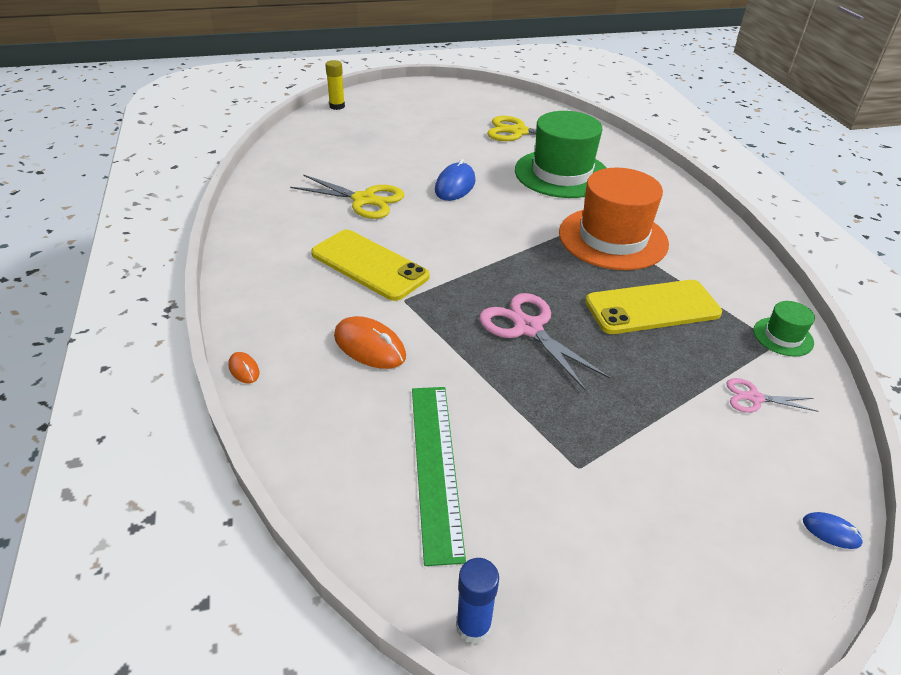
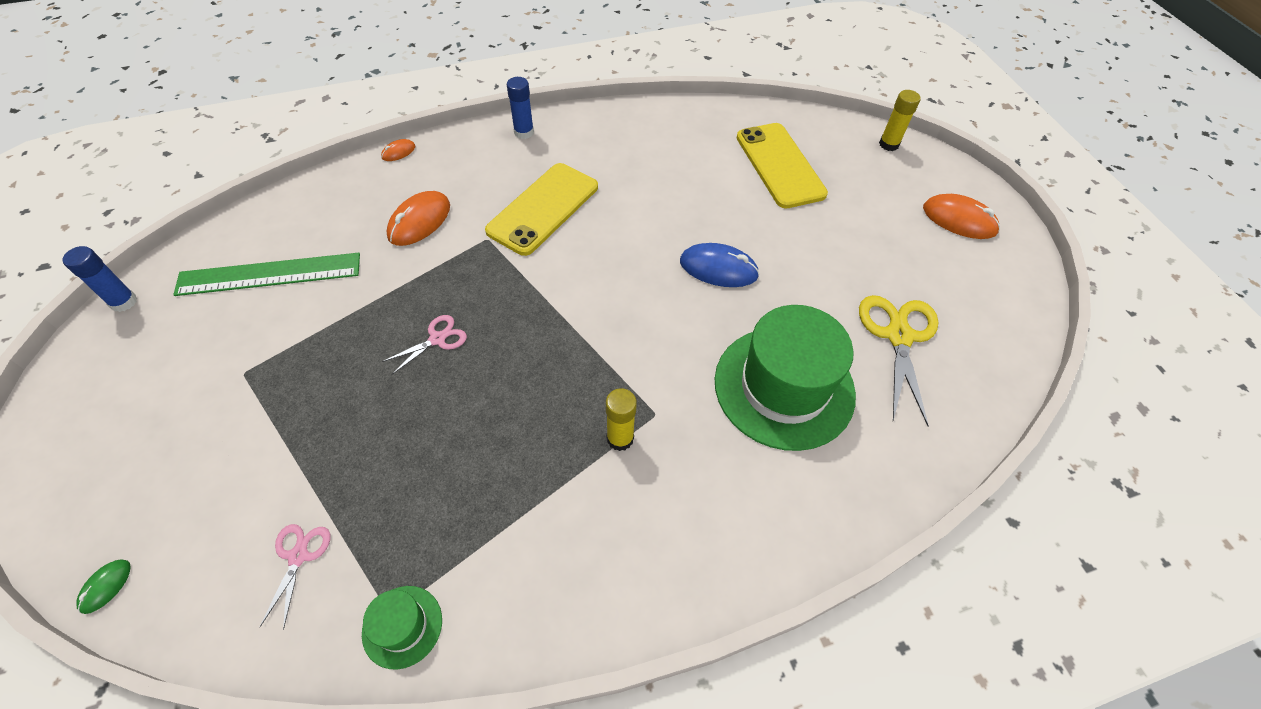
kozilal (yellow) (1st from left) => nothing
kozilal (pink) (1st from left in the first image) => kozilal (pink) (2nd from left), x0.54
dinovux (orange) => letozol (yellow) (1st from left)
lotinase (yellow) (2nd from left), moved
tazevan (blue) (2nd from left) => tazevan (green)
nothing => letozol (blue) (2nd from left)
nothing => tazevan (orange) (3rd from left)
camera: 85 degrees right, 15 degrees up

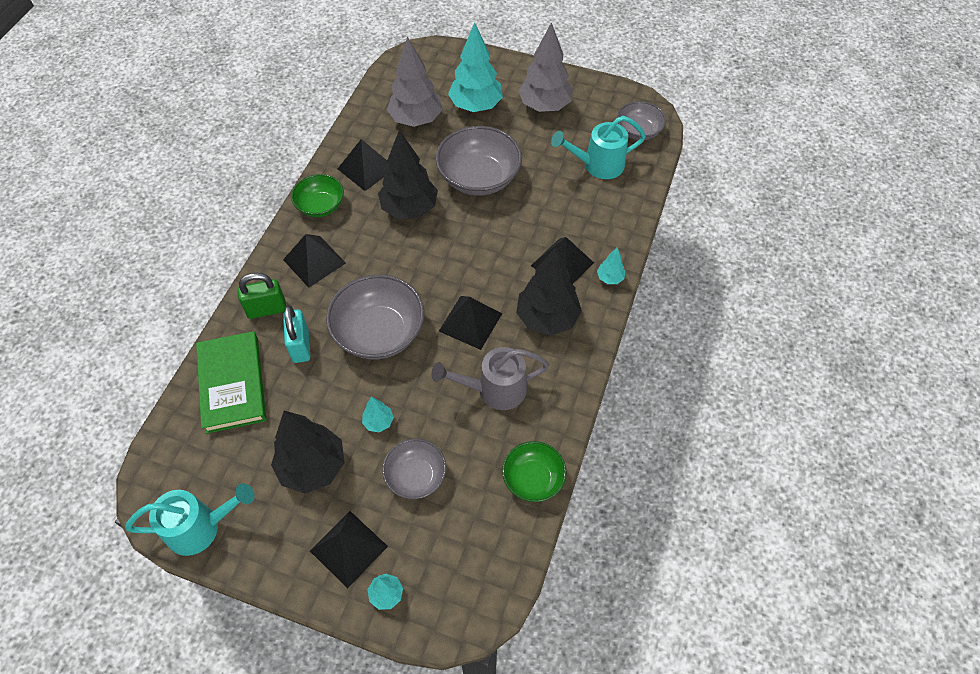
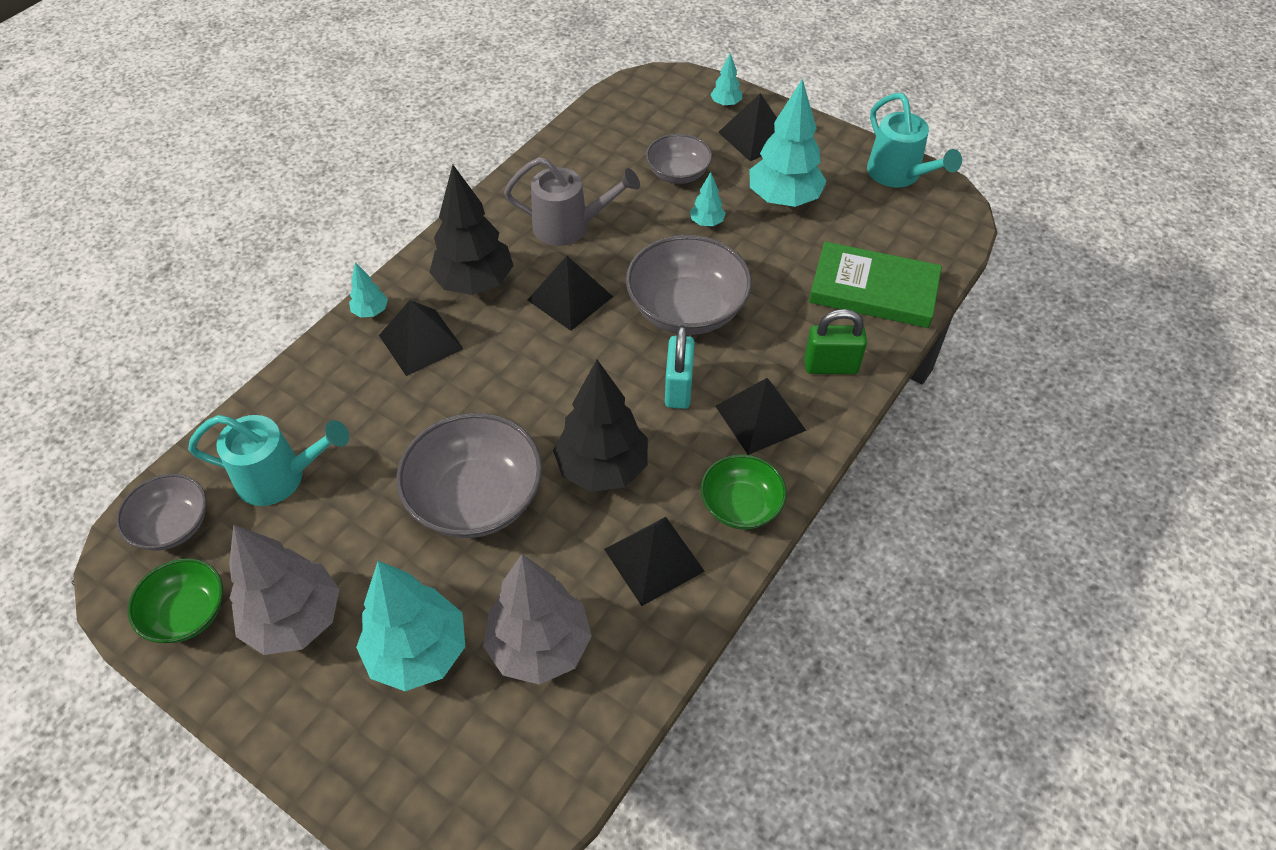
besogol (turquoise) (1st from left in the first image) => besogol (turquoise) (2nd from left), 120 degrees counterclockwise
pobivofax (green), 75 degrees counterclockwise
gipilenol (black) (1st from left) => gipilenol (turquoise) (5th from left)
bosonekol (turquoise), moved
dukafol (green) (2nd from left in the first image) => dukafol (green) (1st from left), moved
camera: 165 degrees left, 5 degrees down

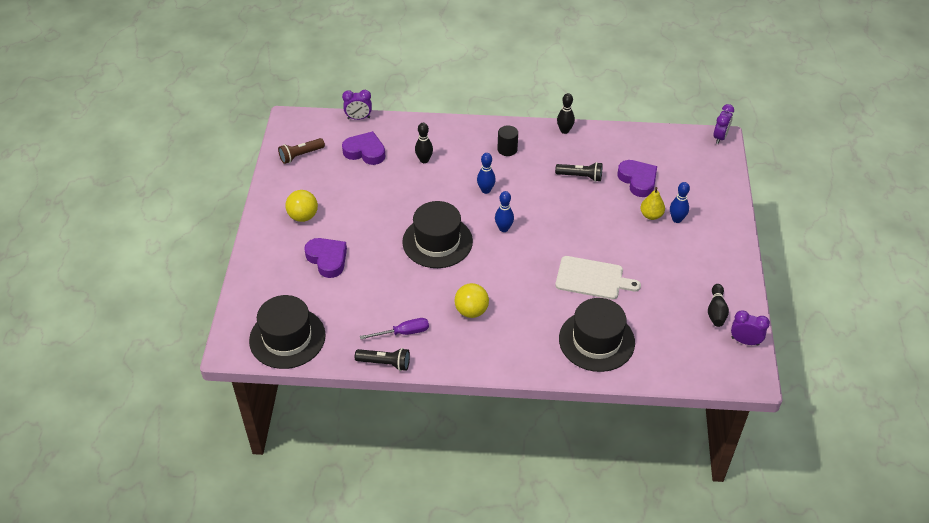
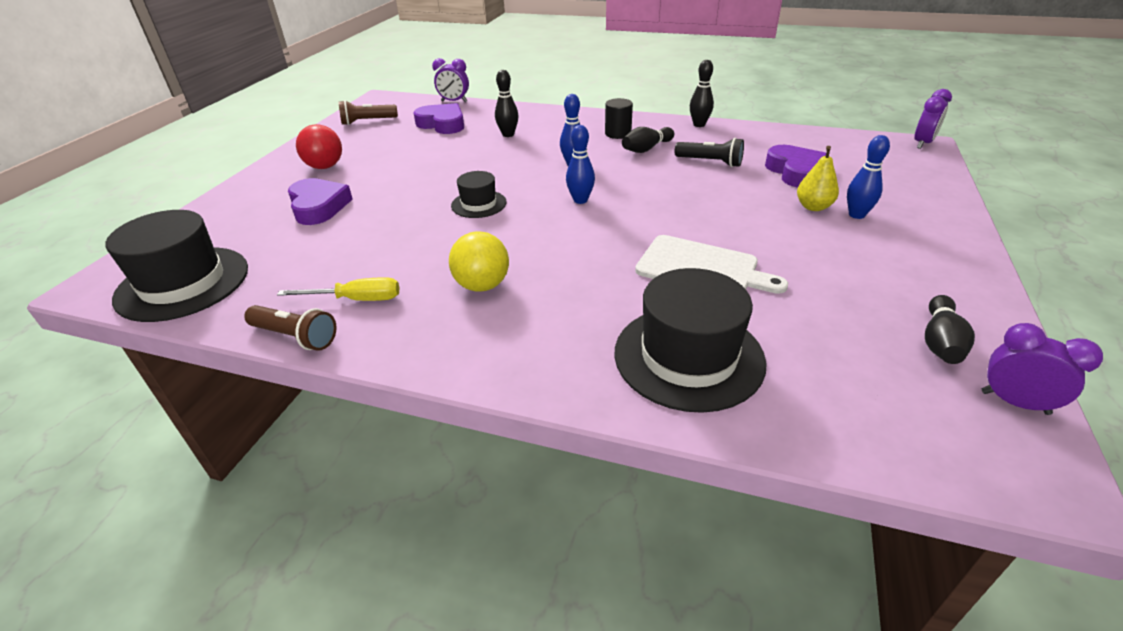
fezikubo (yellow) (1st from left) => fezikubo (red)
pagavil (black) (1st from left) => pagavil (brown) (1st from left)
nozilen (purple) => nozilen (yellow)
dinovux (black) (2nd from left), x0.53
nothing => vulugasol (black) (2nd from left)
camera: 15 degrees right, 10 degrees down

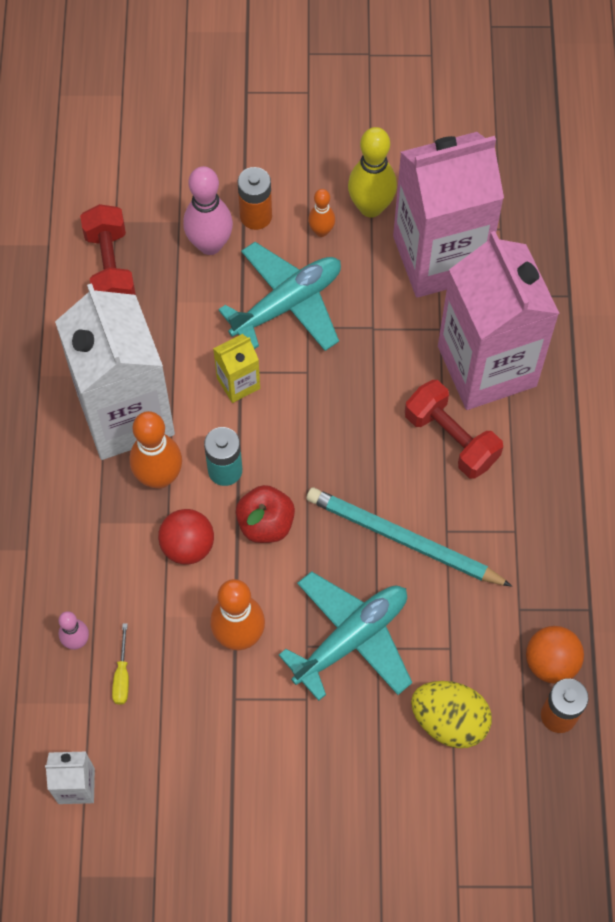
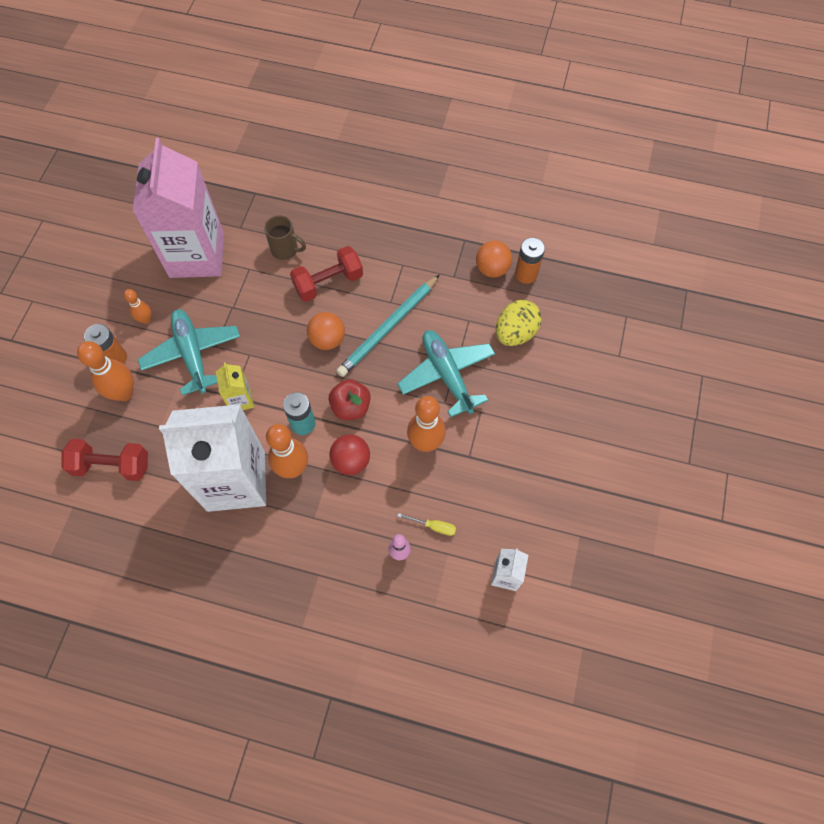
vulugasol (pink) (2nd from left) => vulugasol (orange) (1st from left)
vulugasol (yellow) => nothing
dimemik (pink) (2nd from left) => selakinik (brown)
nothing => fezikubo (orange) (1st from left)
camera: 75 degrees left, 0 degrees up

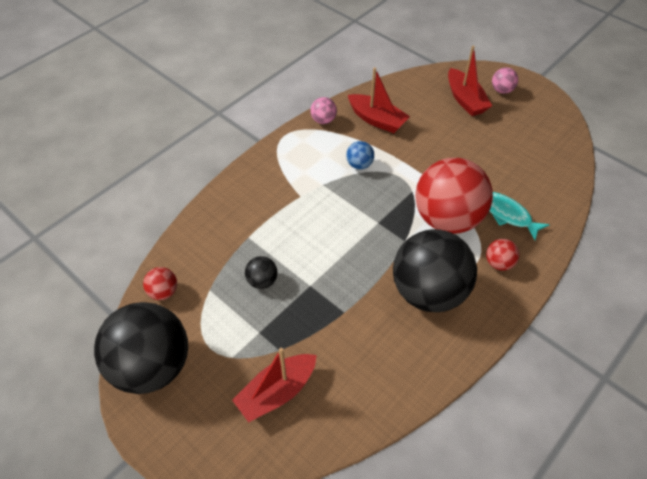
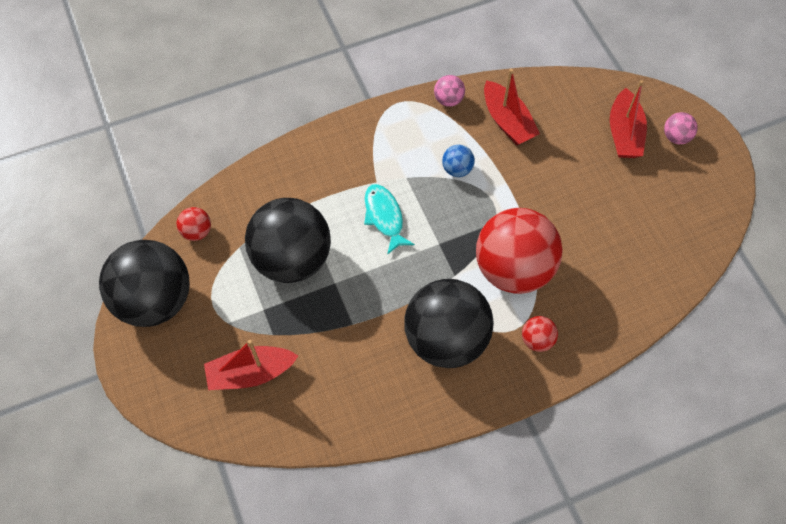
fezikubo (black) (2nd from left), x2.43
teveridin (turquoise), moved
camera: 25 degrees right, 10 degrees up

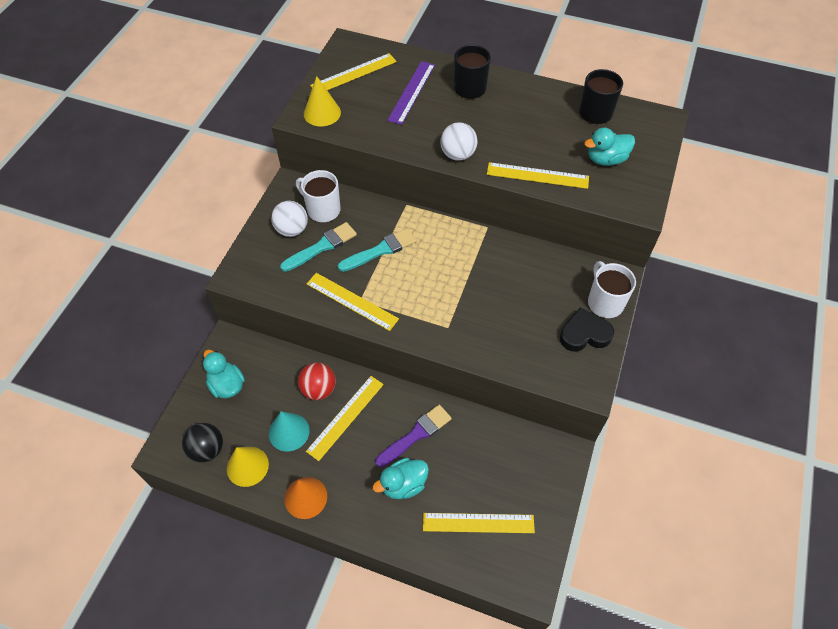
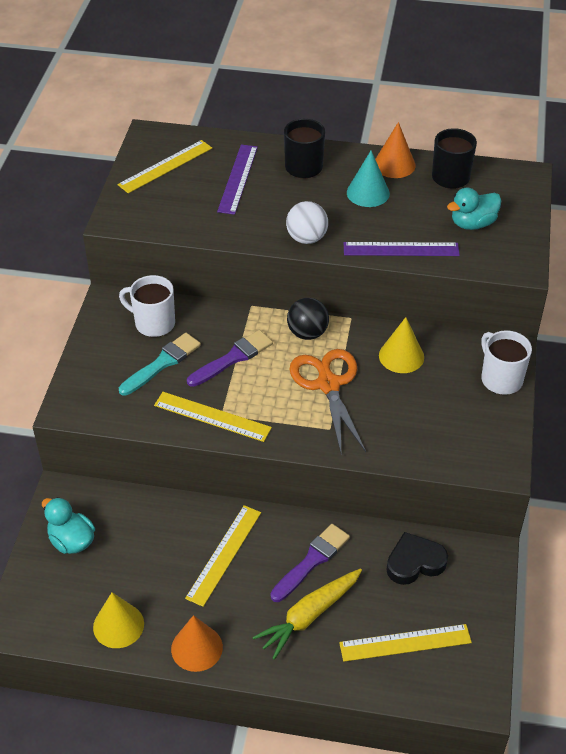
fezikubo (black), moved
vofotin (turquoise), moved
fezikubo (white) (1st from left) => nothing
fezikubo (red) => nothing
vofotin (yellow) (2nd from left), moved
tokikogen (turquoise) (2nd from left) => tokikogen (purple) (1st from left)
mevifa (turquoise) (2nd from left) => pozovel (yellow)
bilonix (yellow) (5th from left) => bilonix (purple) (2nd from left)
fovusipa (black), moved
nothing => kozilal (orange)
nothing => vofotin (orange) (2nd from left)
camera: 10 degrees left, 10 degrees down

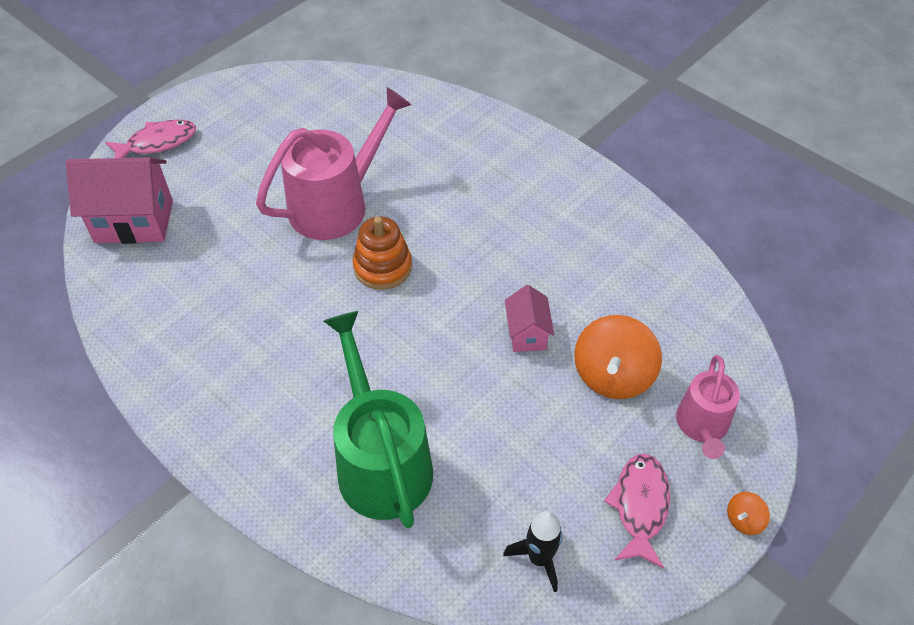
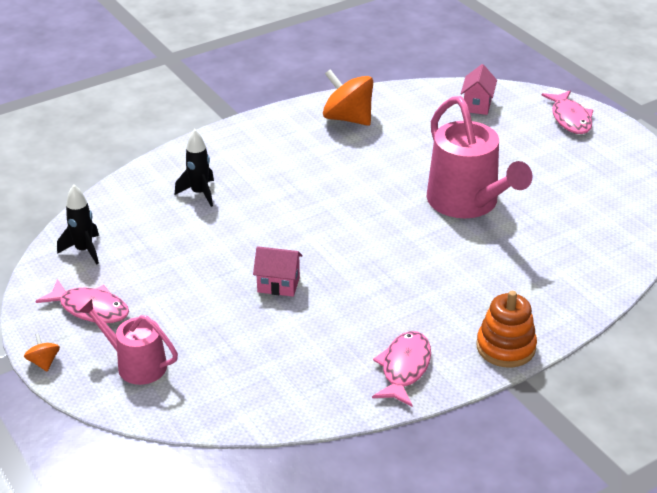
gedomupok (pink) (1st from left in the first image) => gedomupok (pink) (2nd from left), x0.54
besogol (green) => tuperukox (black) (2nd from left)
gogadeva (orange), moved
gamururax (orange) (1st from left in the first image) => gamururax (orange) (2nd from left), moved
nothing => teveridin (pink) (2nd from left)
camera: 105 degrees right, 15 degrees down

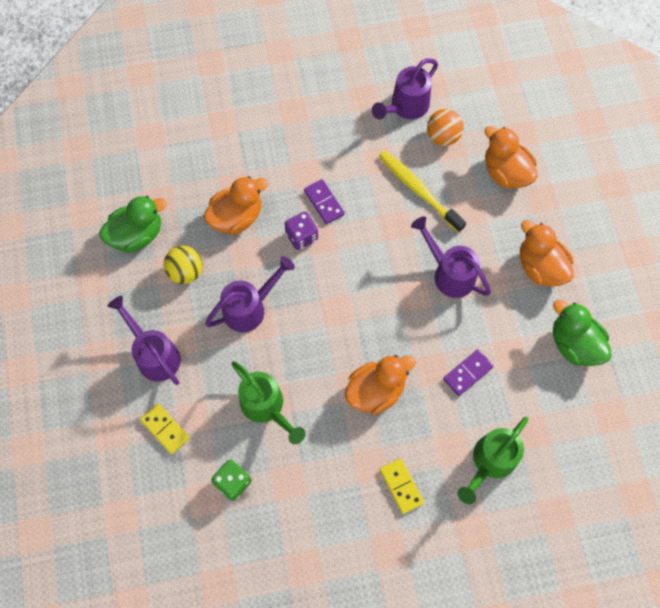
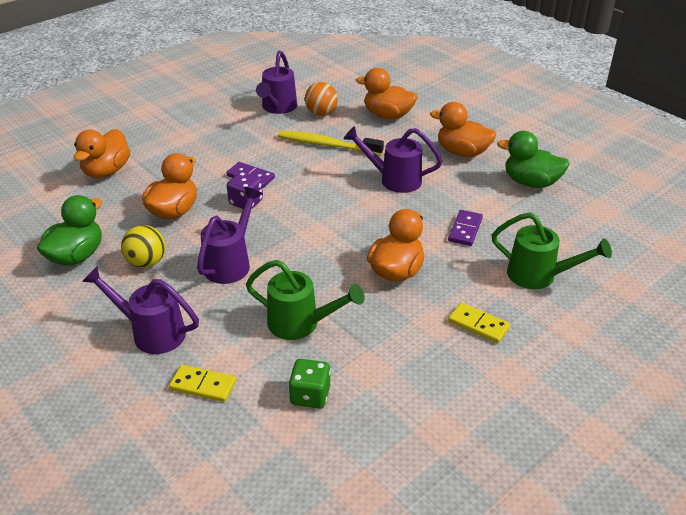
besogol (green) (2nd from left), 75 degrees counterclockwise
nothing => mevifa (orange) (1st from left)
camera: 30 degrees left, 30 degrees down

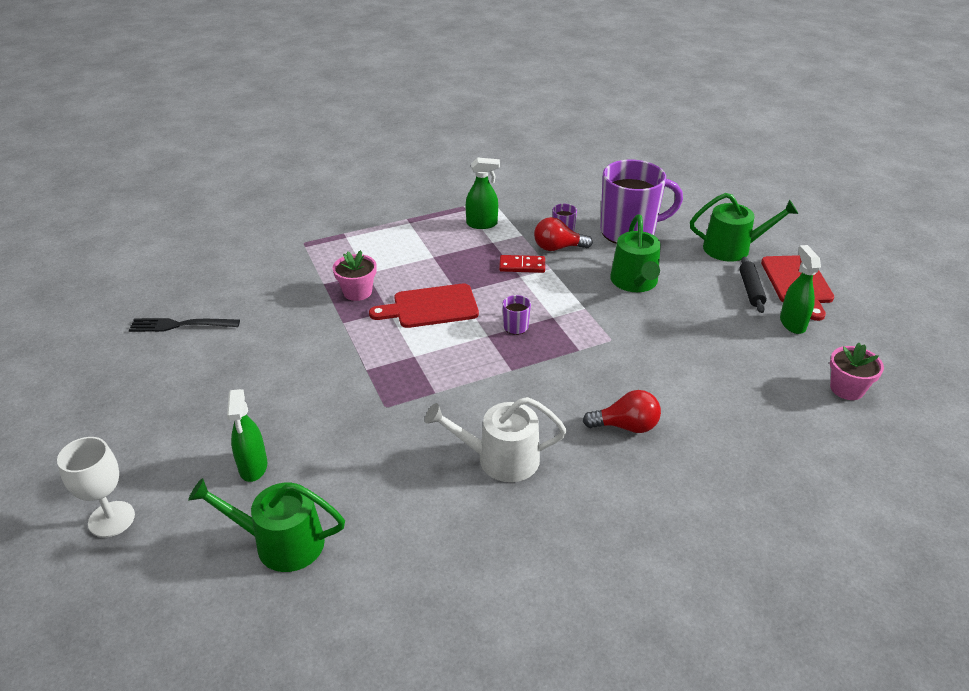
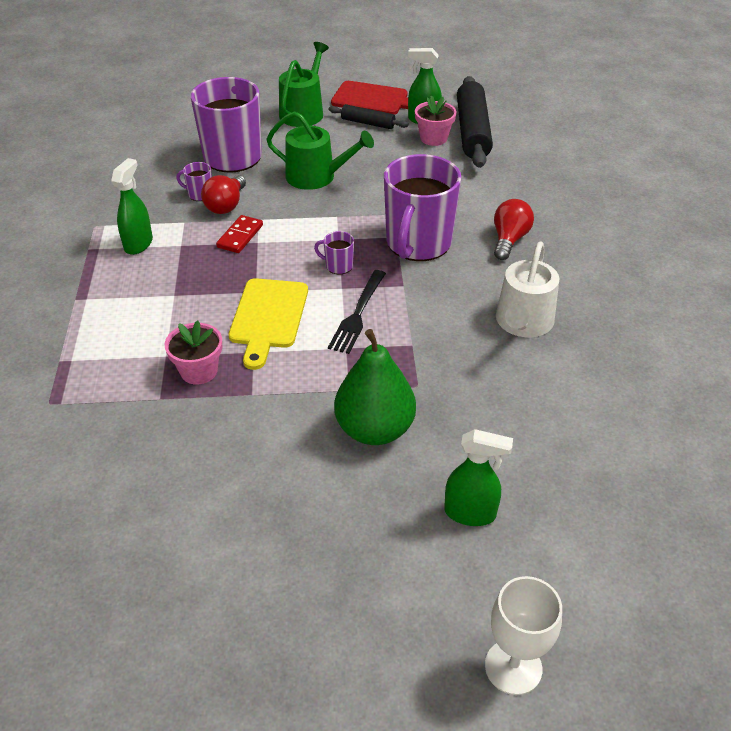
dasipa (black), moved
besogol (green) (1st from left) => nothing
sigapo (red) (1st from left) => sigapo (yellow)
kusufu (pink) (2nd from left), moved
nothing => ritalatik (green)
nothing => selakinik (purple) (4th from left)
nothing => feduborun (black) (2nd from left)
camera: 70 degrees left, 5 degrees up

